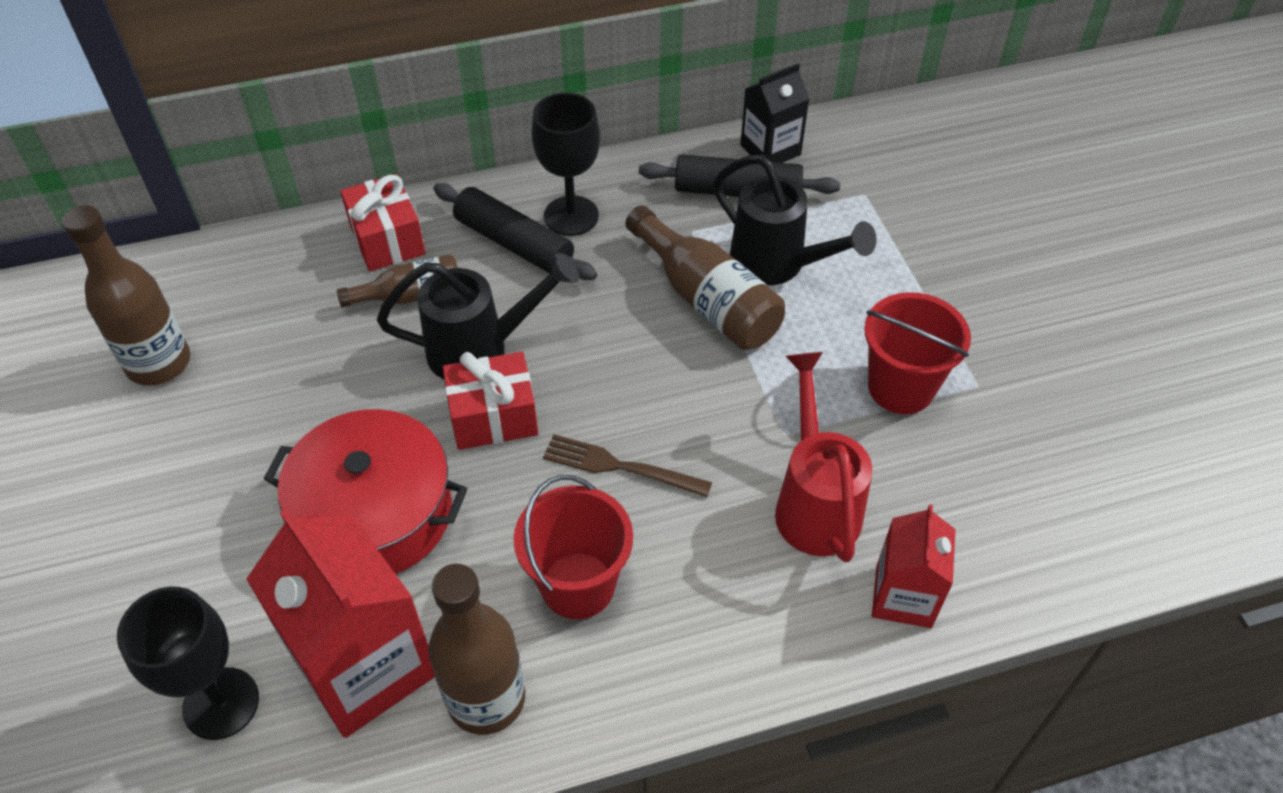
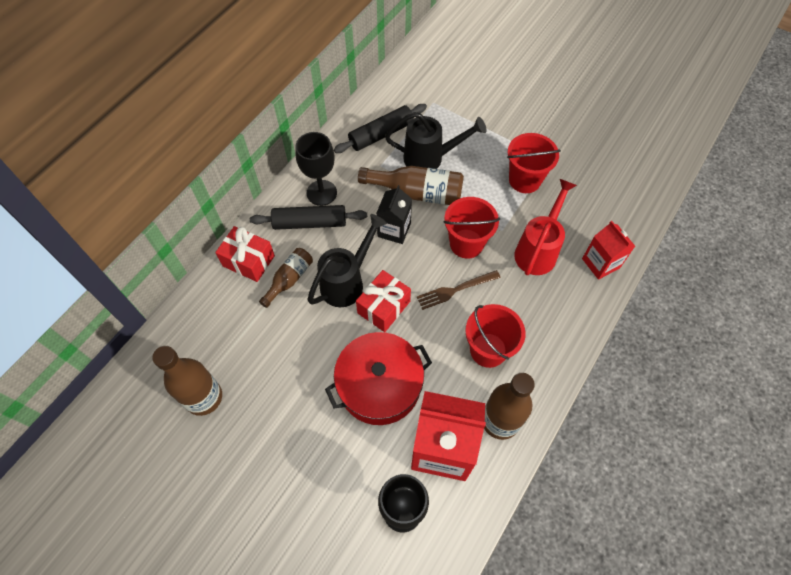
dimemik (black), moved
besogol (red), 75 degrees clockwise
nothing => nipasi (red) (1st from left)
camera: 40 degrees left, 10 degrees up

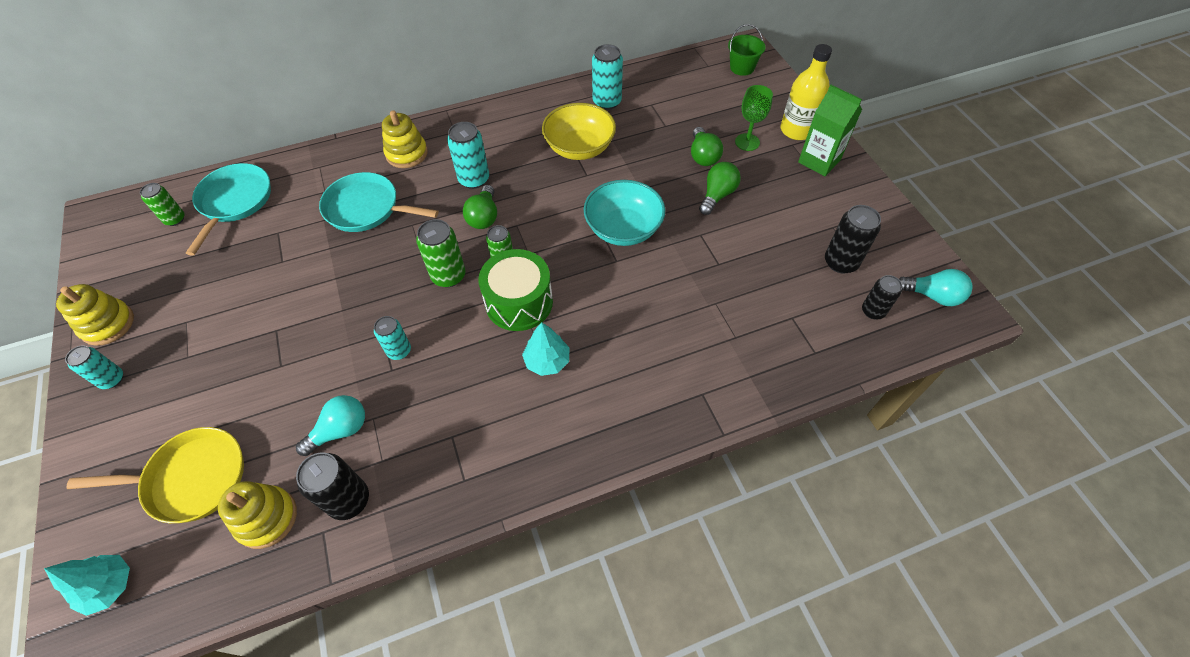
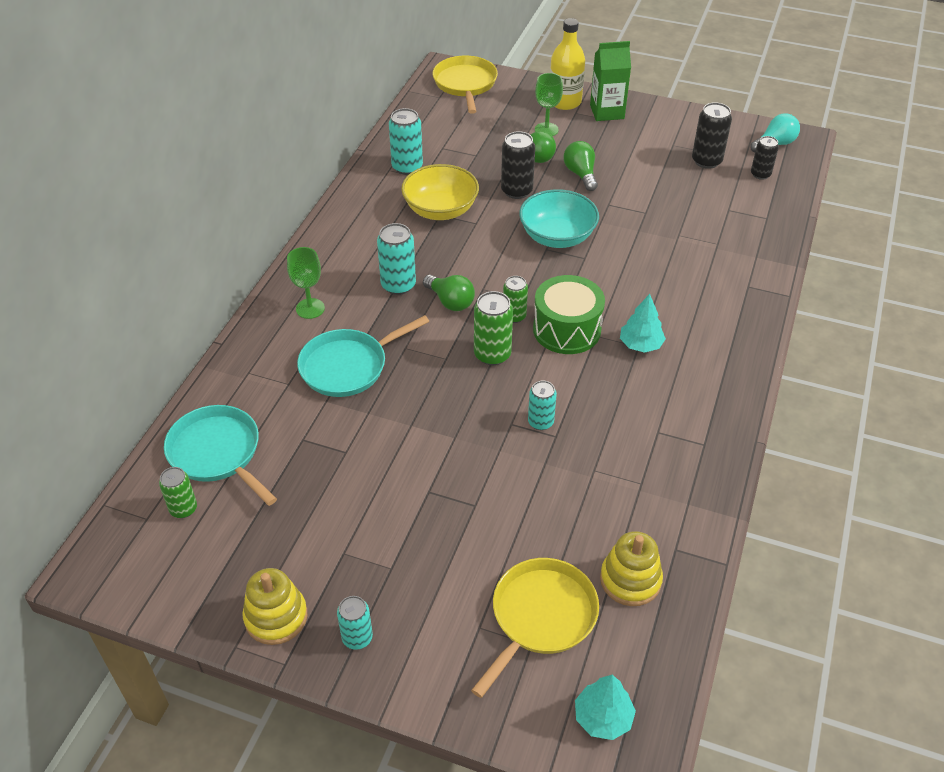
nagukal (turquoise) (1st from left) => nothing
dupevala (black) (1st from left), moved
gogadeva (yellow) (3rd from left) => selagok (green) (1st from left)
nipasi (green) => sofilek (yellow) (1st from left)
camera: 50 degrees left, 10 degrees down

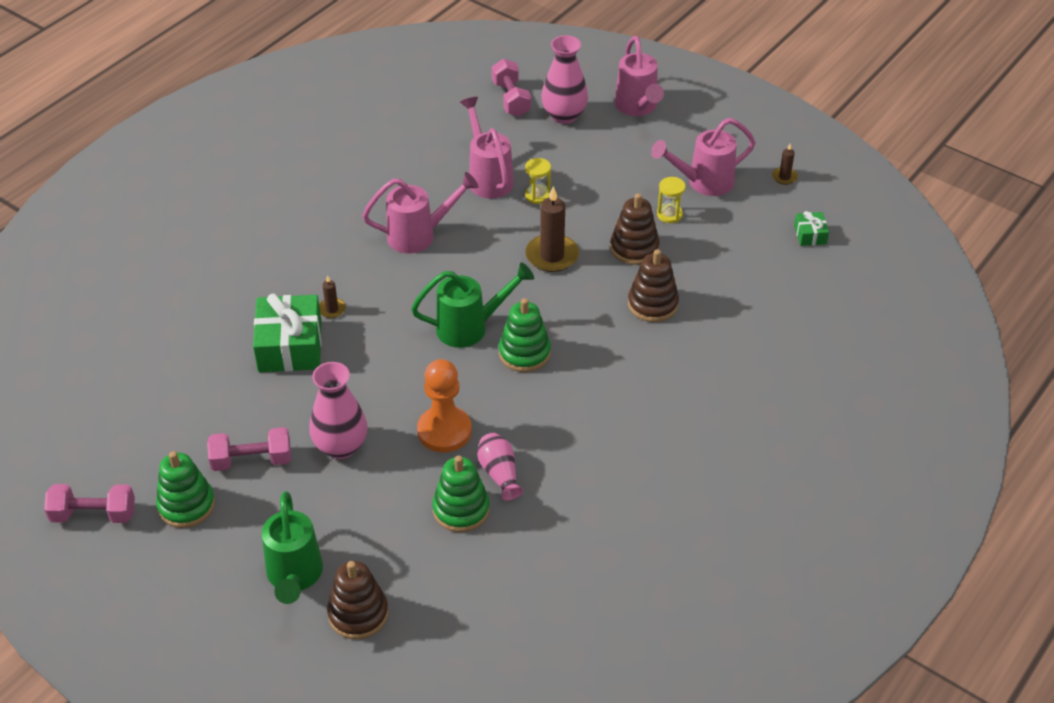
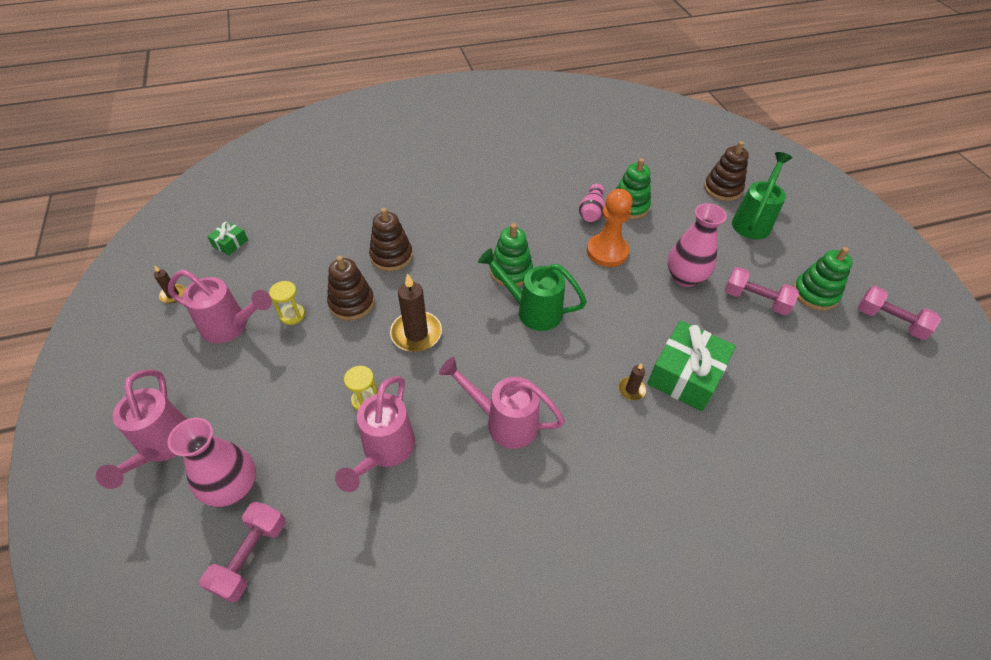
besogol (pink) (3rd from left in the first image) => besogol (pink) (1st from left), 150 degrees clockwise
camera: 145 degrees left, 5 degrees up

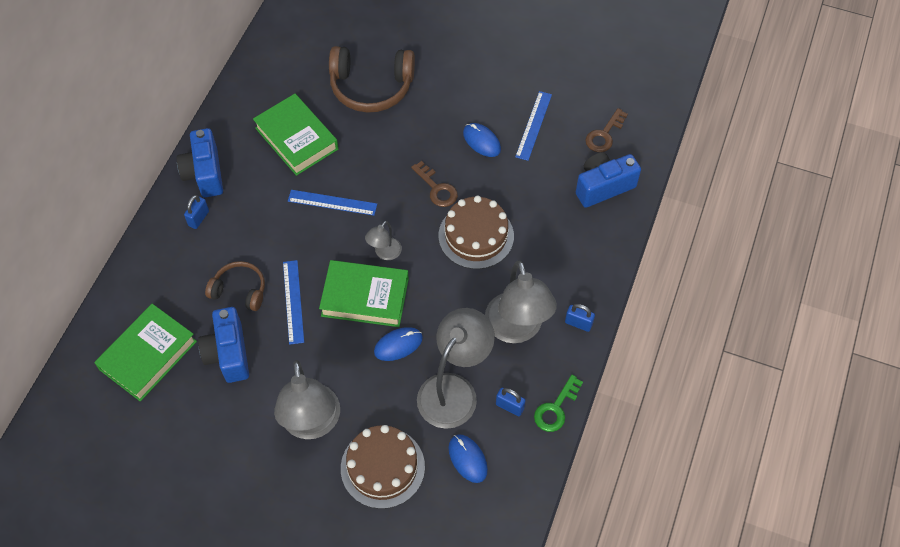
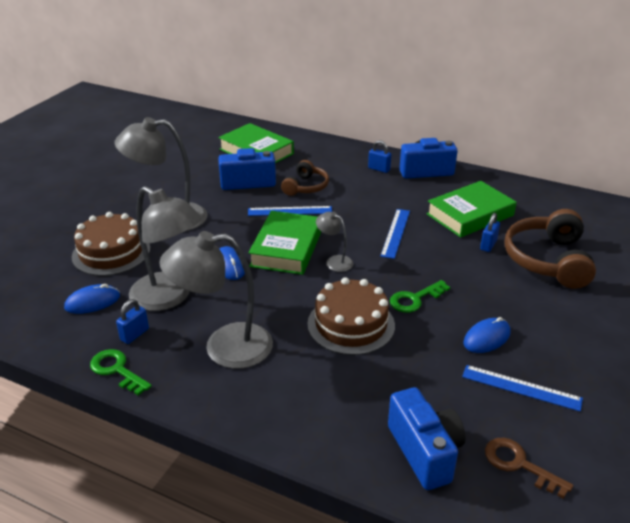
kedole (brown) (1st from left) => kedole (green) (2nd from left)
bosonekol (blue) (3rd from left), moved
camera: 95 degrees right, 25 degrees down

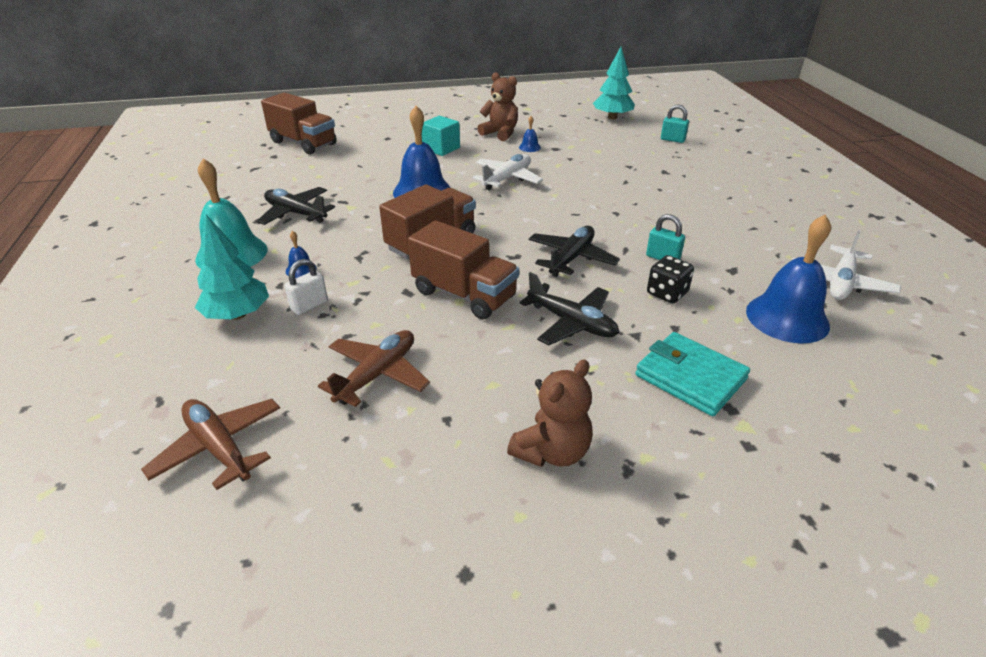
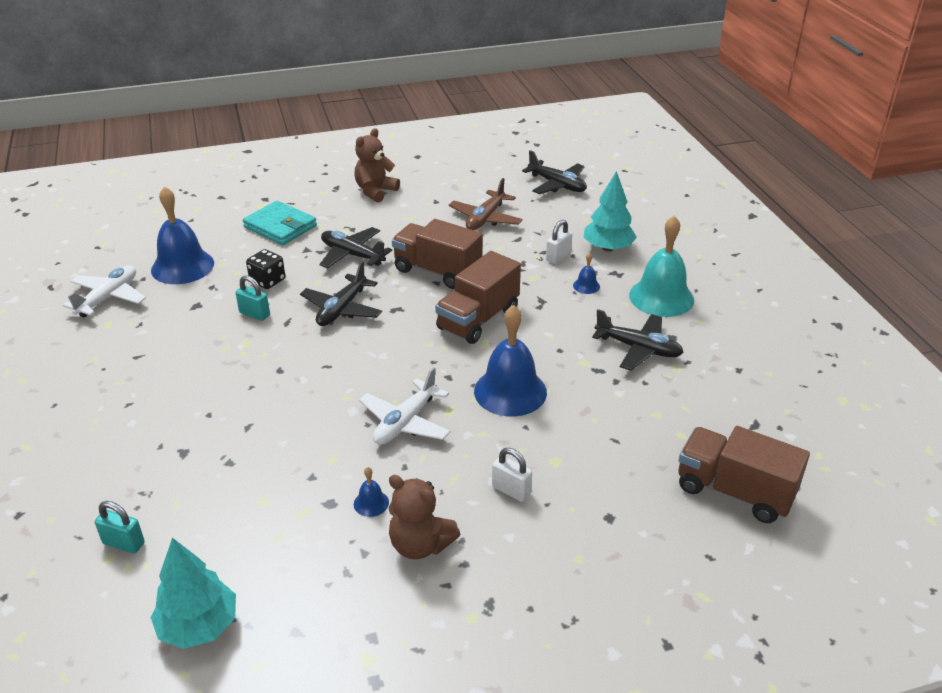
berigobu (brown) (1st from left) => berigobu (black) (3rd from left)
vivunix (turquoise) => bosonekol (white) (1st from left)
camera: 175 degrees right, 0 degrees up

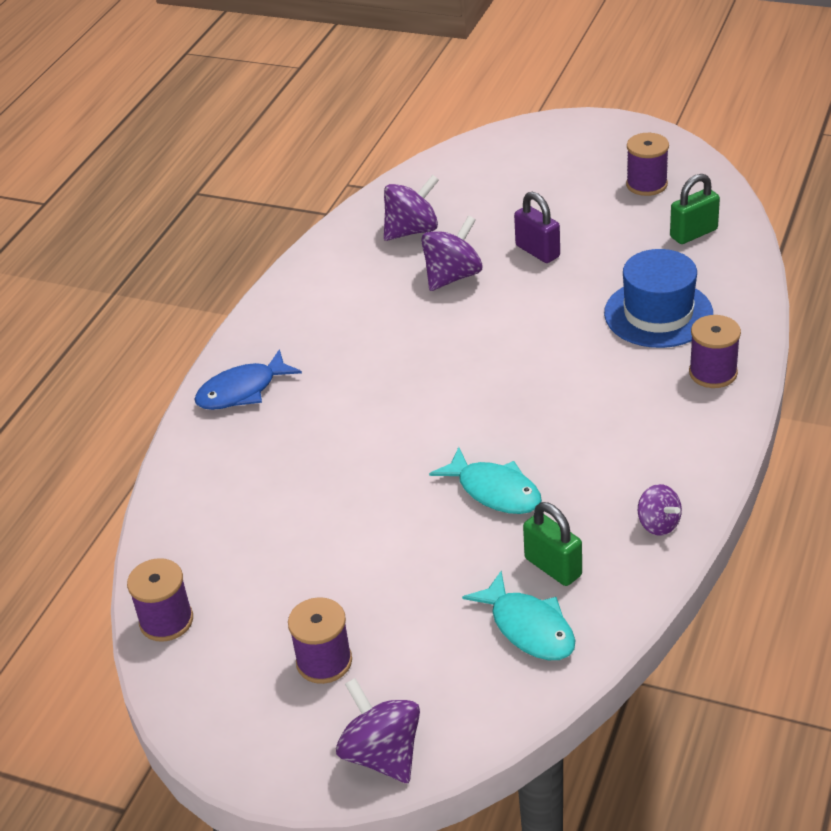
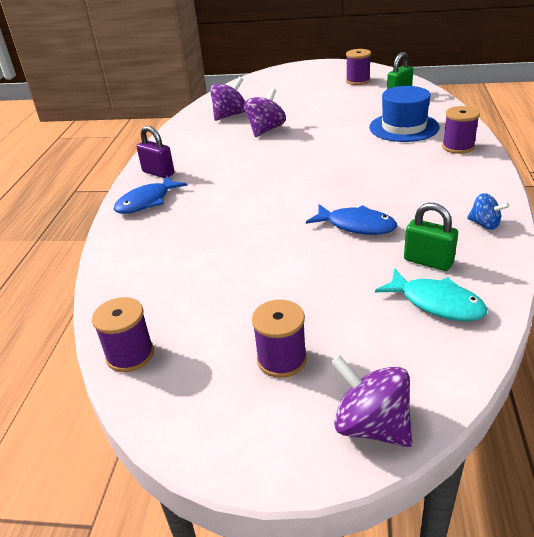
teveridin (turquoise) (1st from left) => teveridin (blue) (2nd from left)
bosonekol (purple), moved
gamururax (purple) (4th from left) => gamururax (blue)
camera: 15 degrees left, 5 degrees down

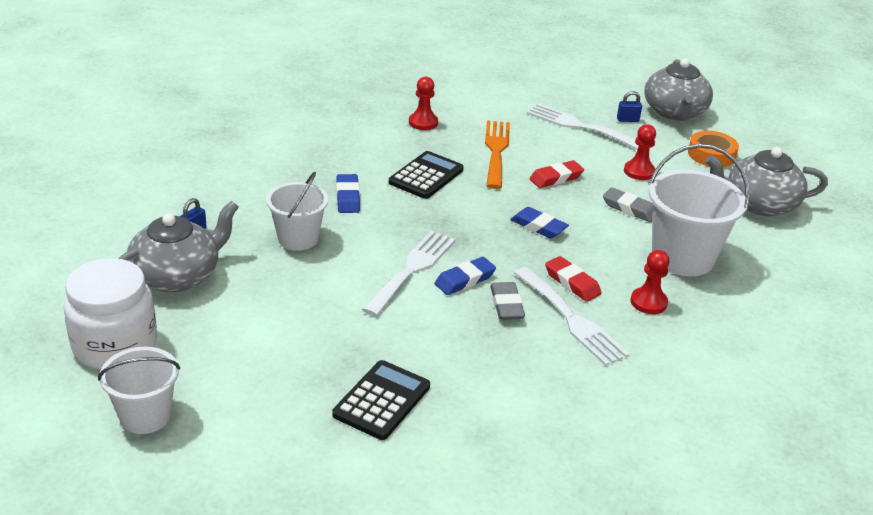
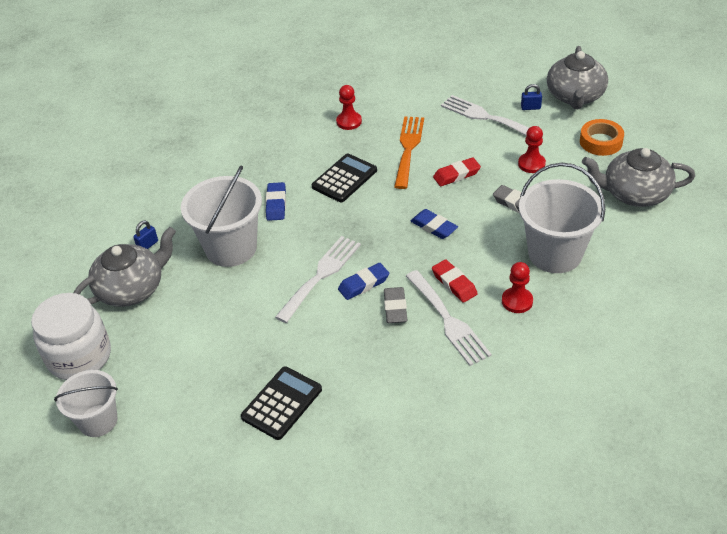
nipasi (white) (2nd from left), x1.56
camera: 10 degrees right, 10 degrees up

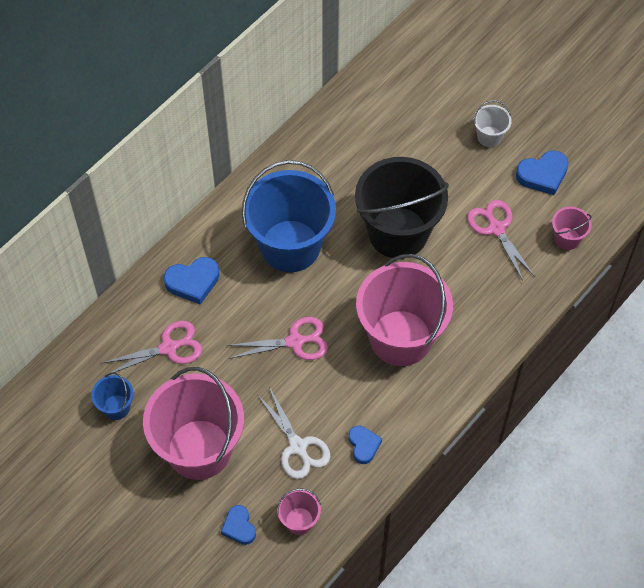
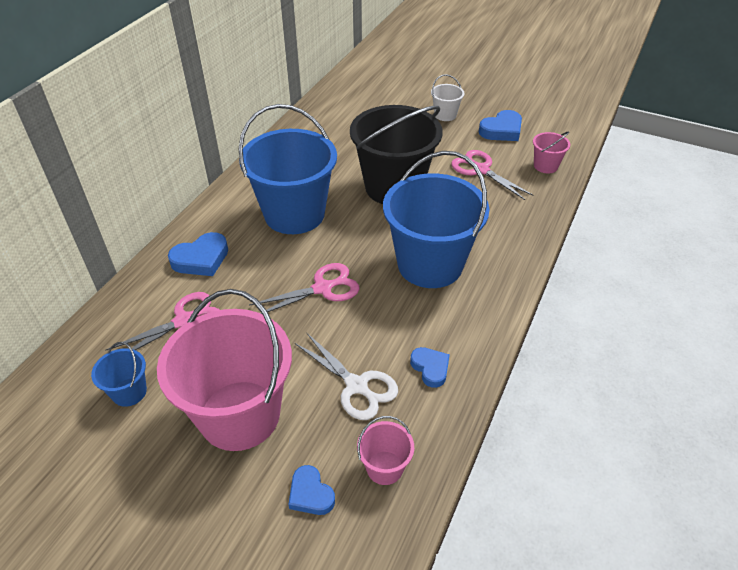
nipasi (pink) (3rd from left) => nipasi (blue) (3rd from left)
camera: 15 degrees left, 15 degrees down

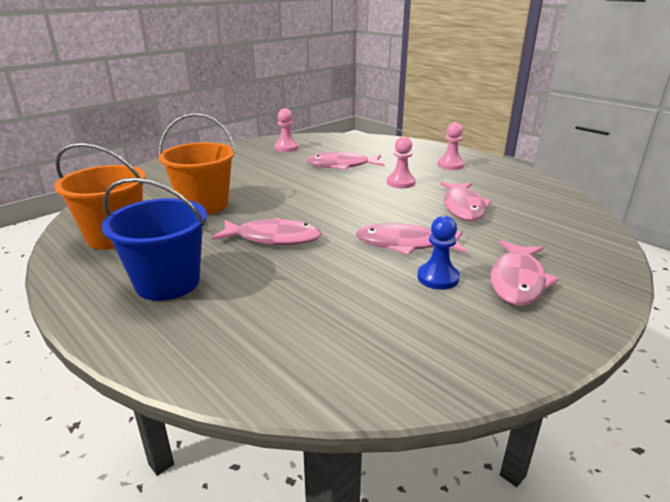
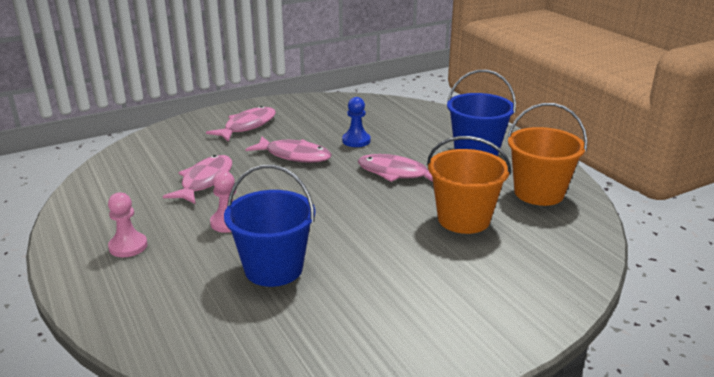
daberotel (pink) (1st from left) => nothing
teveridin (pink) (2nd from left) => nipasi (blue) (1st from left)
daberotel (blue), moved
camera: 165 degrees left, 0 degrees up

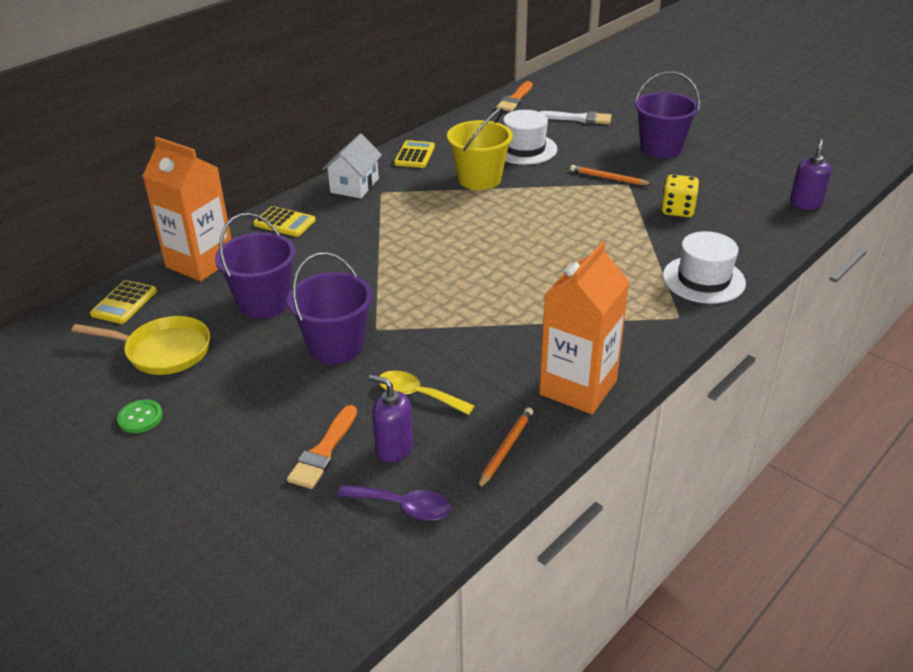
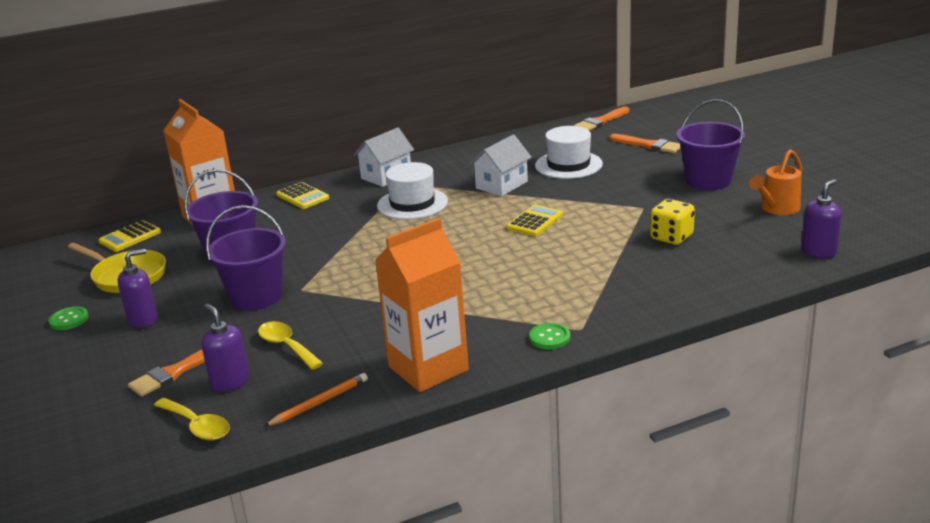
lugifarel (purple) => lugifarel (yellow) (1st from left)
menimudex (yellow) (3rd from left), moved
nipasi (yellow) => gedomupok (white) (2nd from left)
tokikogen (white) => tokikogen (orange) (3rd from left)
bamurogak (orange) (2nd from left) => nothing
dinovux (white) (2nd from left in the first image) => dinovux (white) (1st from left), moved
nothing => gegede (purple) (1st from left)
nothing => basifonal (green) (2nd from left)
nothing => besogol (orange)
camera: 25 degrees right, 10 degrees down

